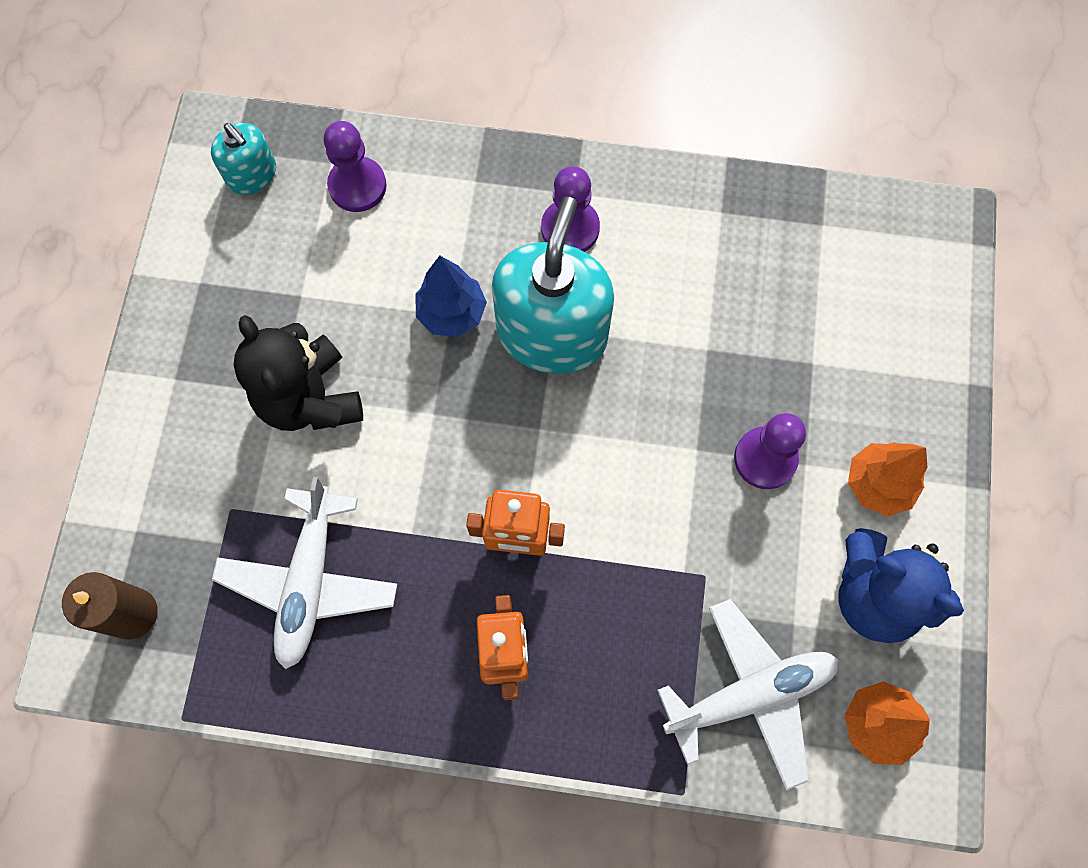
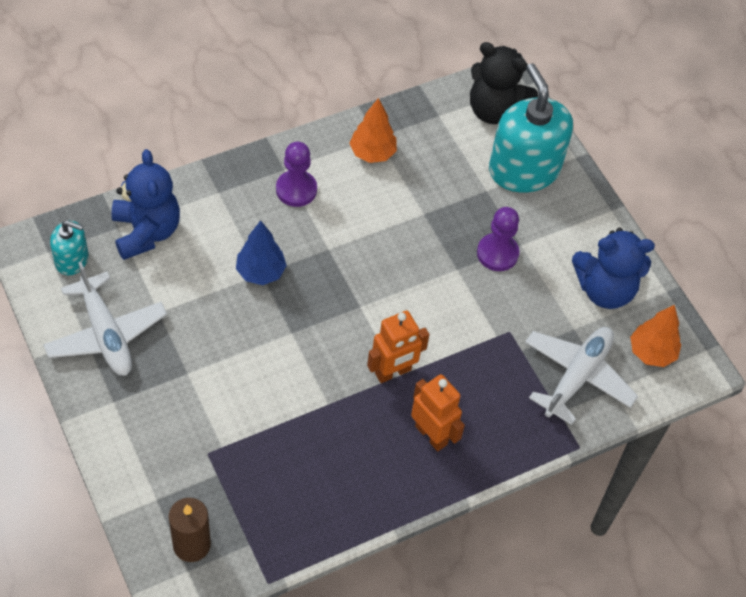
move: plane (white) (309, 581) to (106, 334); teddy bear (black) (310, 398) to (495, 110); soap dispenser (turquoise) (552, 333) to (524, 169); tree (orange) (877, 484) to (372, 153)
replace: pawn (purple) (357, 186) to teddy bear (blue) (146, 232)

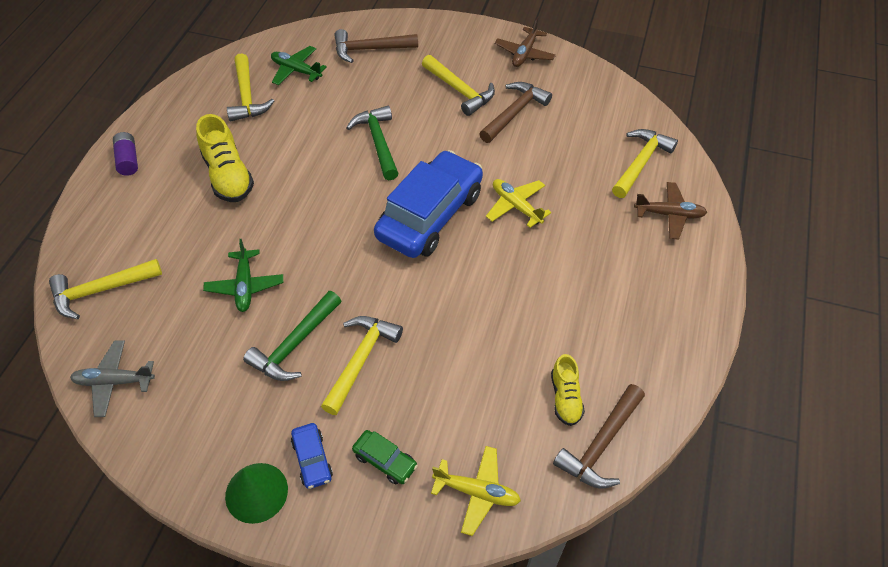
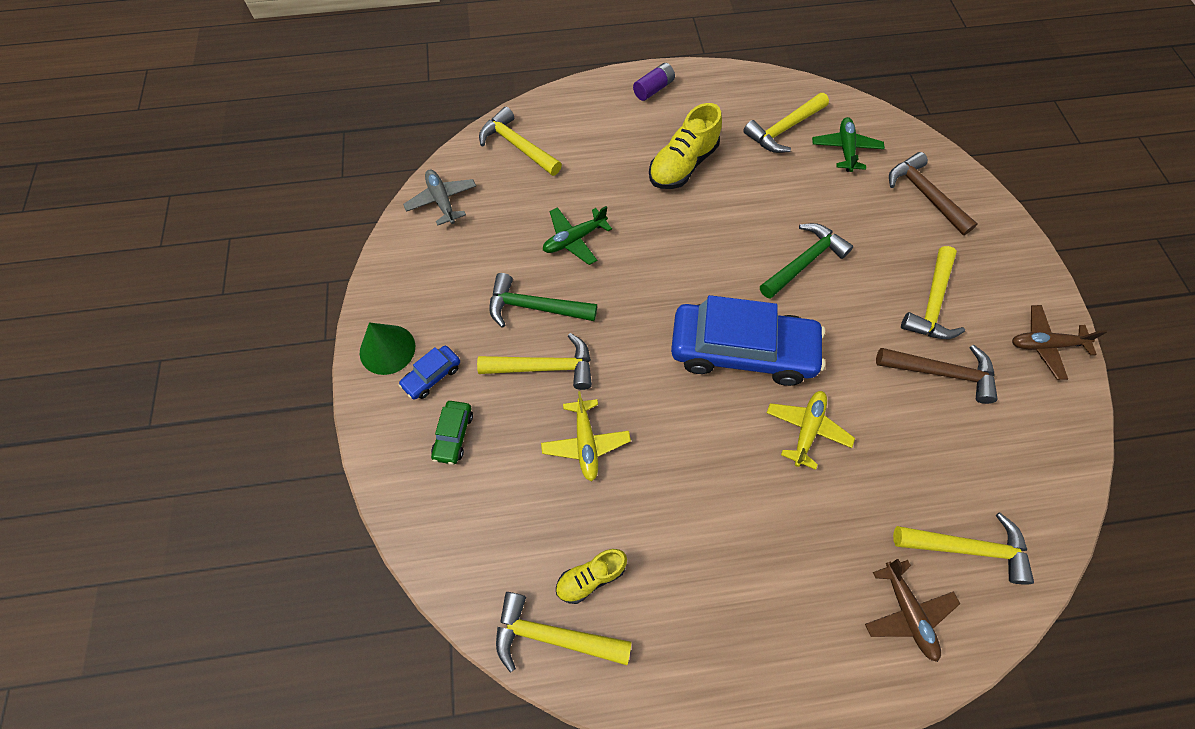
move: plane (yellow) (477, 492) to (585, 443)
recolor: hammer (brown) (601, 444) to hammer (yellow) (553, 636)

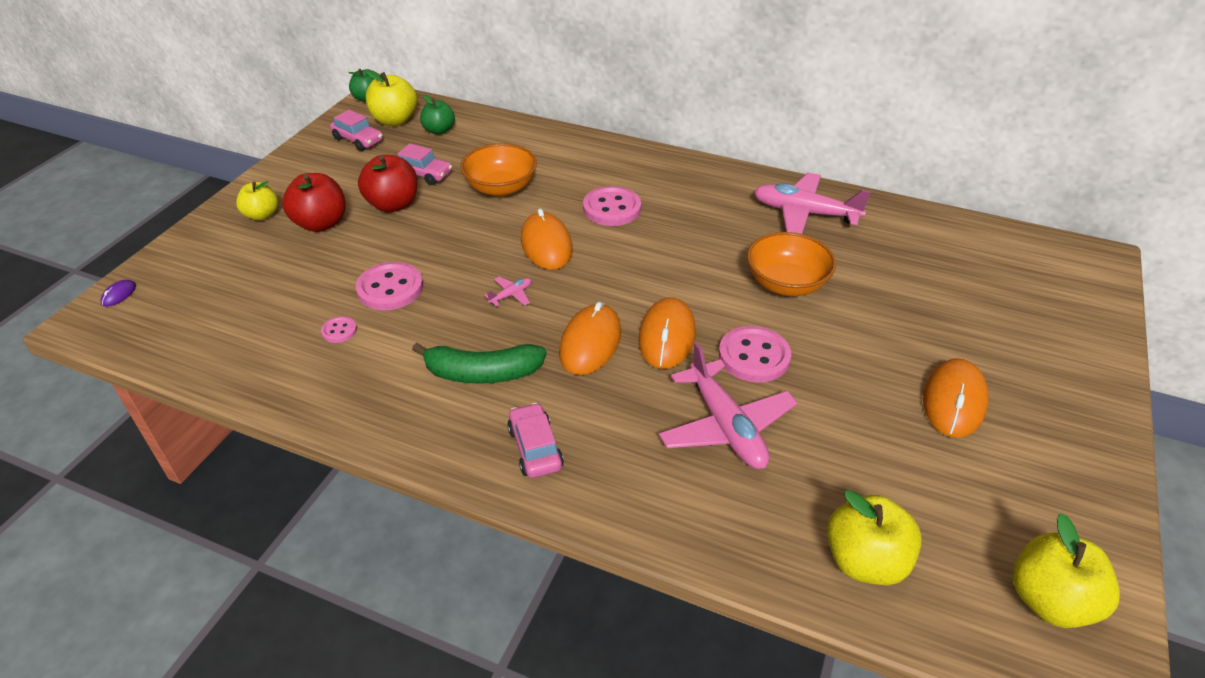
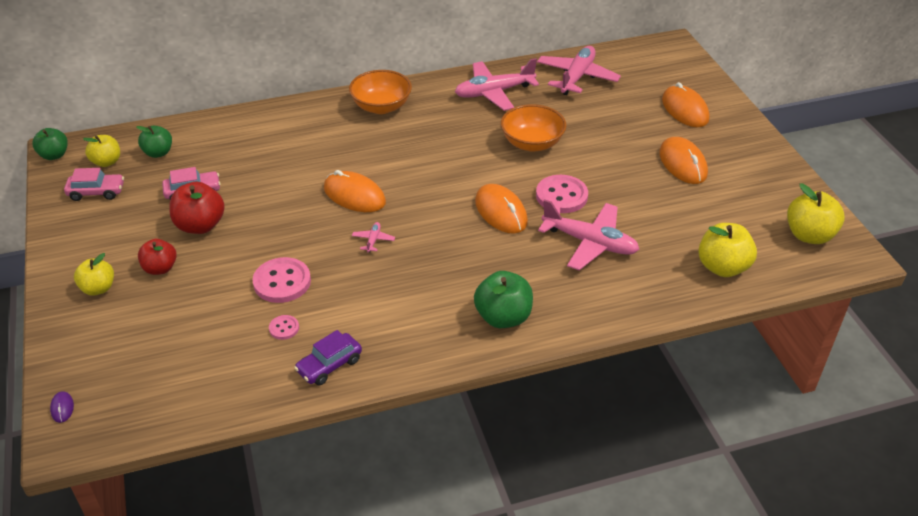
delete: banana (green) (482, 373); button (pink) (612, 208)
insert: car (purple) (329, 365); plane (pink) (577, 77)
move: bowl (orange) (501, 188) to (381, 107); mouse (orange) (590, 342) to (685, 109)
replace: car (pink) (535, 448) to apple (green) (503, 317)
resize: apple (red) (321, 223) = (160, 268) x0.67; apple (yellow) (395, 120) = (107, 162) x0.67

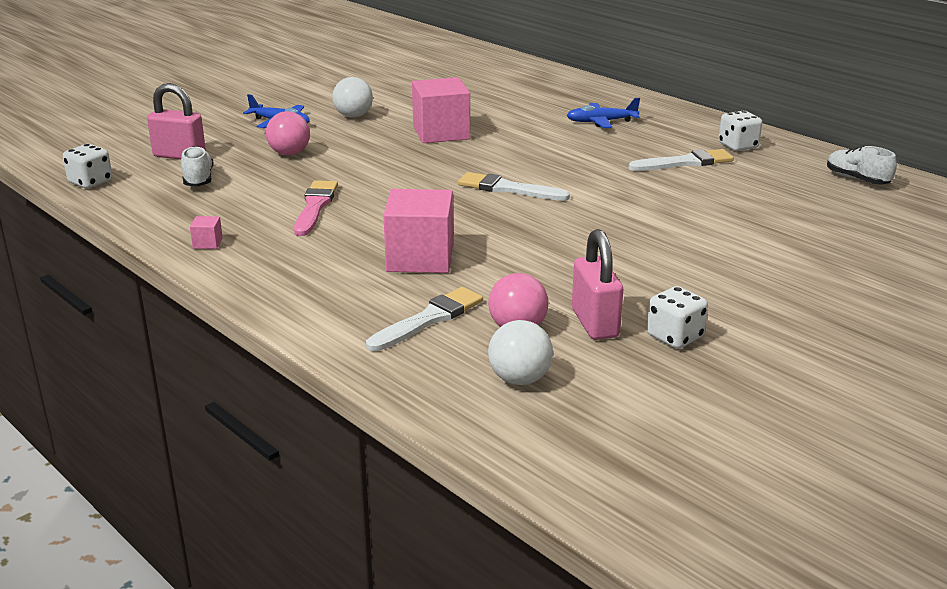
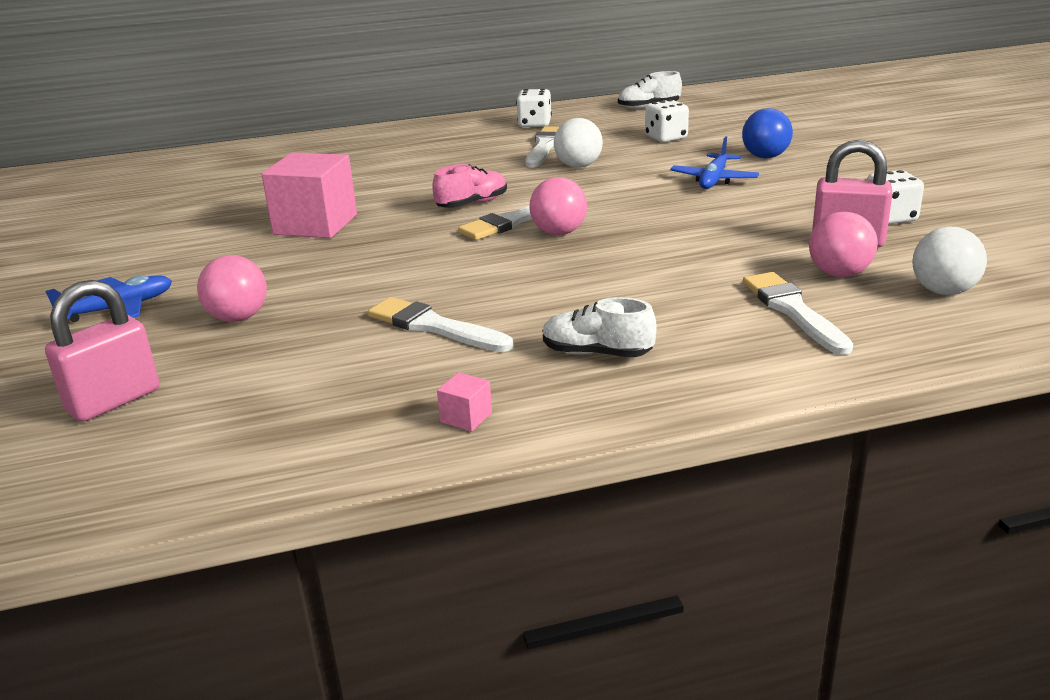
delete: cube (pink) (420, 258)
insert: shoe (pink) (472, 204); ball (pink) (559, 233); ball (blue) (765, 157)
move: dice (white) (90, 182) to (666, 138); shoe (white) (198, 179) to (596, 353); ball (white) (353, 116) to (578, 166); plane (blue) (601, 122) to (714, 180)
recolor: brush (pink) (315, 206) to brush (white) (434, 326)

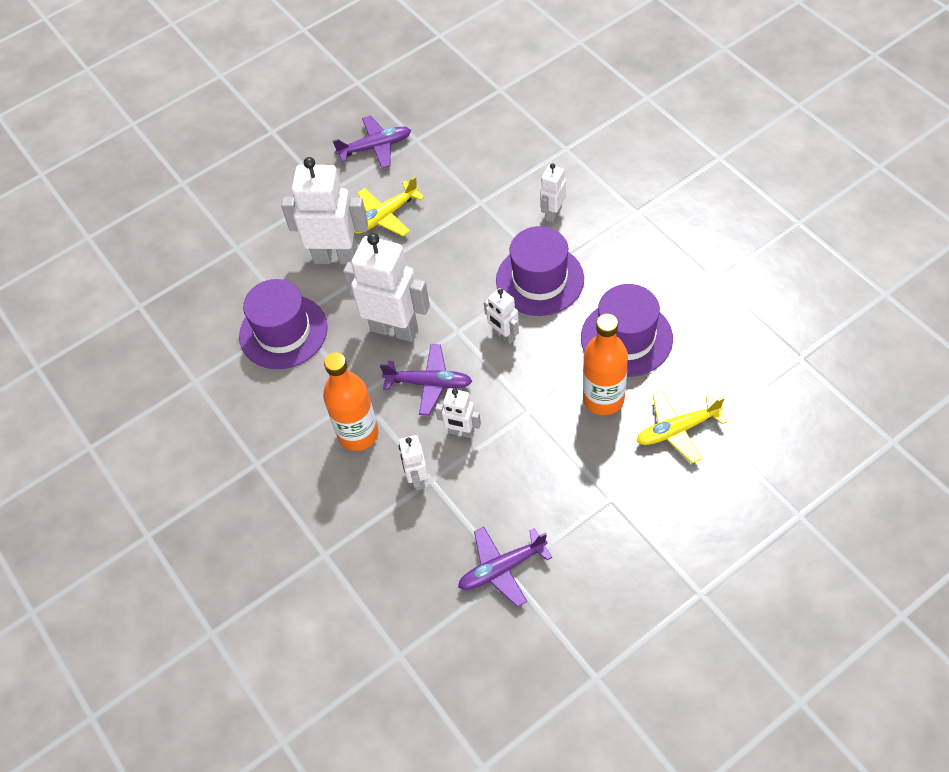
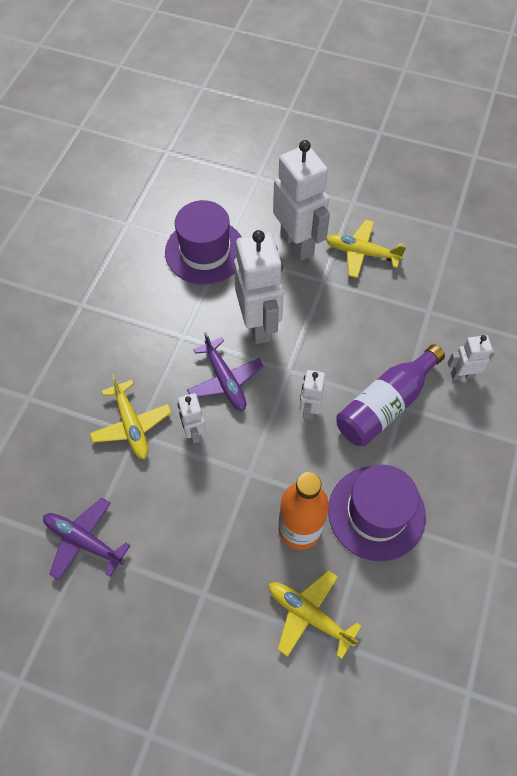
delete: bottle (orange) (358, 434); plane (purple) (375, 147)
replace: robot (white) (417, 478) to plane (yellow) (131, 425); hat (purple) (540, 280) to bottle (purple) (385, 404)

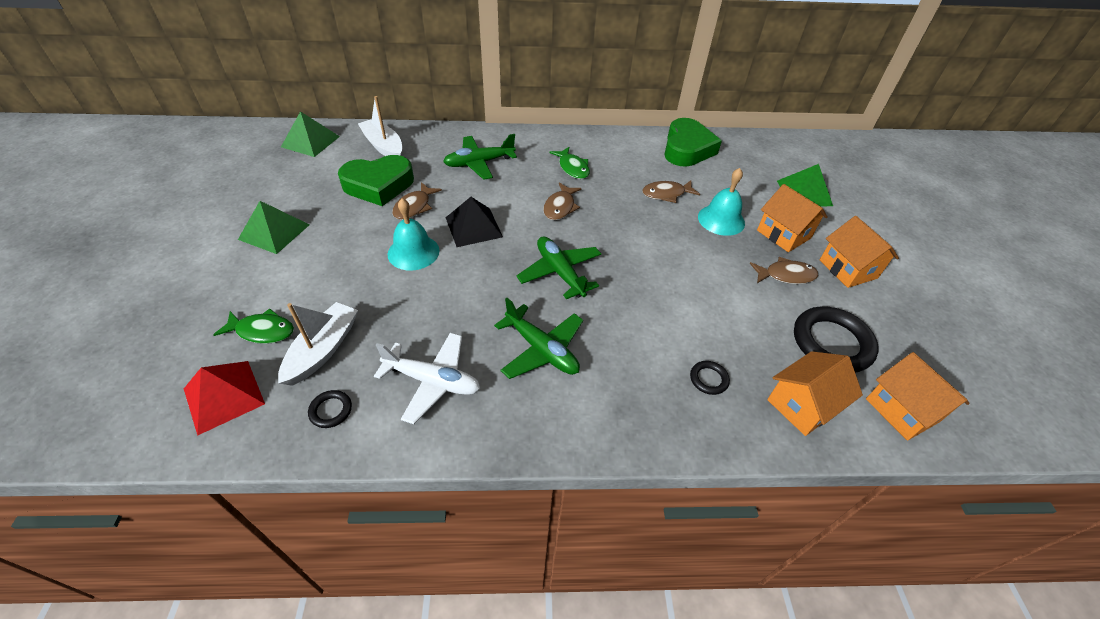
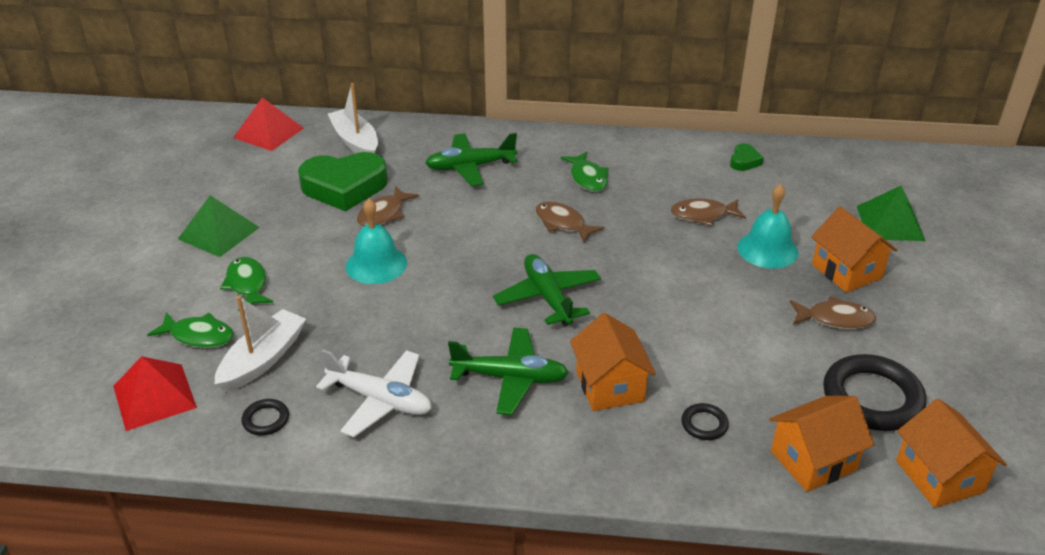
delete: pyramid (black) (473, 227)
insert: fish (green) (247, 284)
move: house (orange) (848, 269) to (609, 386)
recolor: pyramid (green) (310, 141) to pyramid (red) (268, 133)
rotate: plane (green) (541, 349) = (510, 378) 45 degrees counterclockwise; fish (brown) (560, 207) = (562, 223) 105 degrees clockwise
resize: heart (green) (687, 149) = (744, 161) x0.45

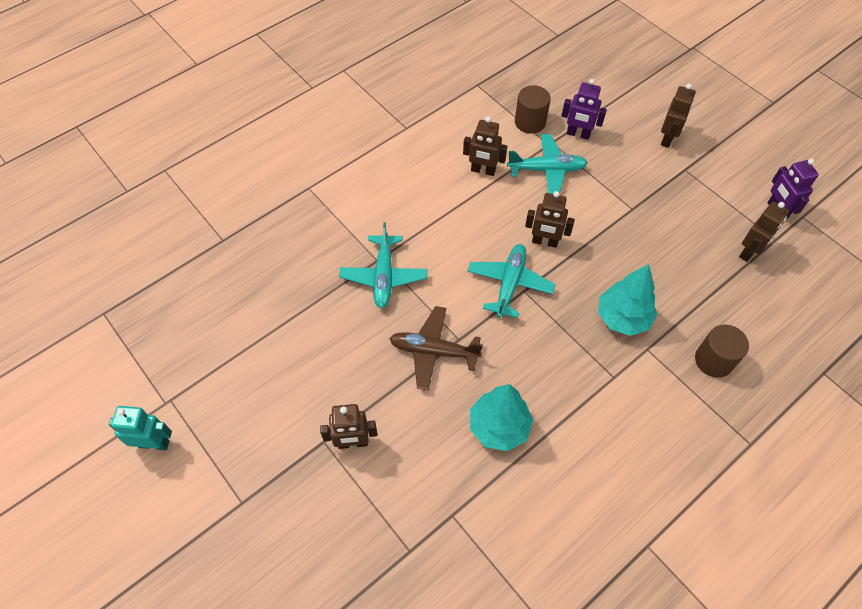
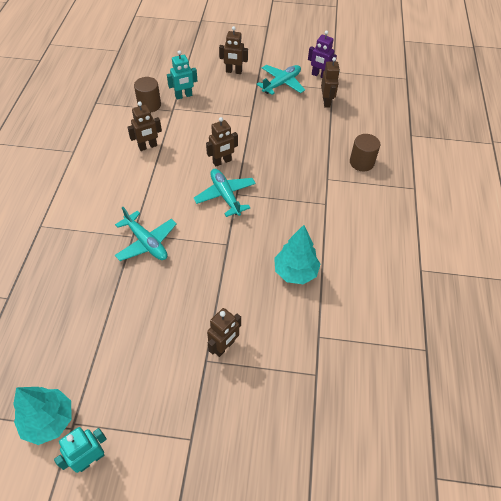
delete: plane (brown) (433, 351)
move: plane (turquoise) (546, 170) to (281, 84); tree (turquoise) (622, 318) to (49, 420)
recolor: robot (purple) (578, 134) to robot (turquoise) (183, 96)
rotate: robot (brown) (667, 139) = (233, 71) 120 degrees clockwise

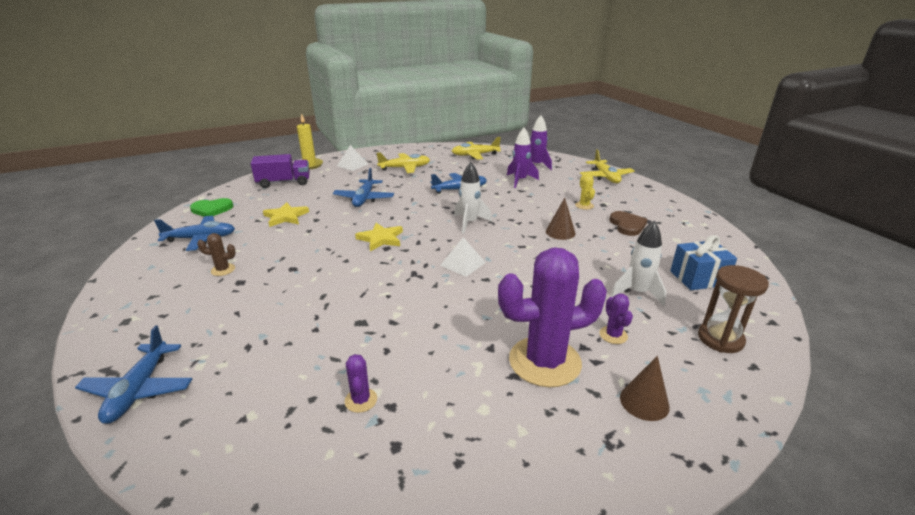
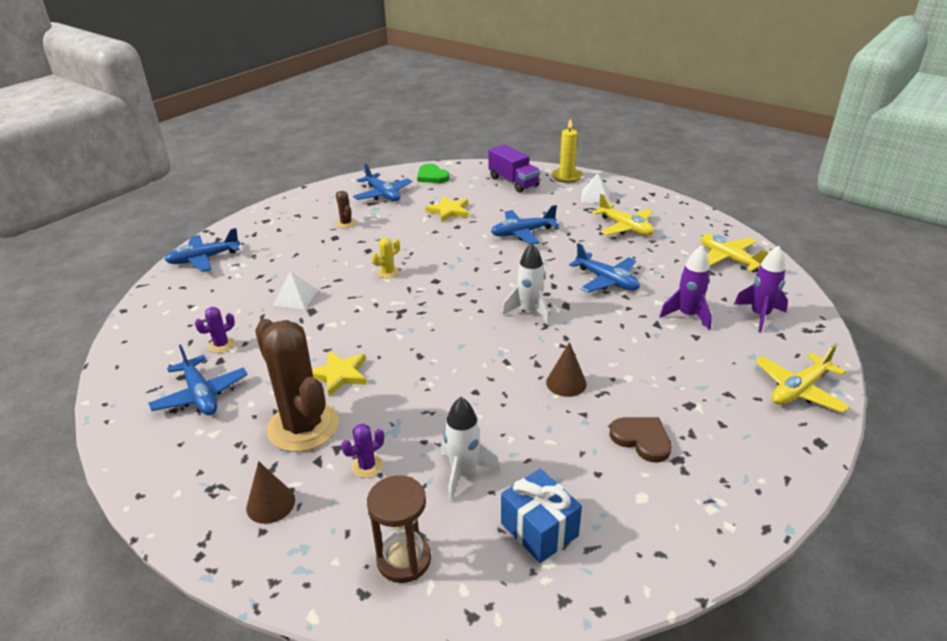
insert: plane (blue) (201, 395)
move: star (yellow) (381, 239) to (339, 374); pyramid (white) (462, 264) to (295, 297); cactus (yellow) (584, 205) to (388, 272)
recolor: cactus (purple) (544, 362) to cactus (brown) (303, 427)
rotate: heart (brown) (627, 225) = (642, 439) 105 degrees counterclockwise

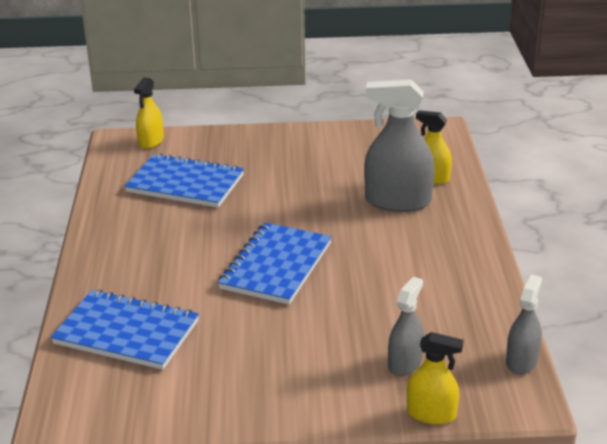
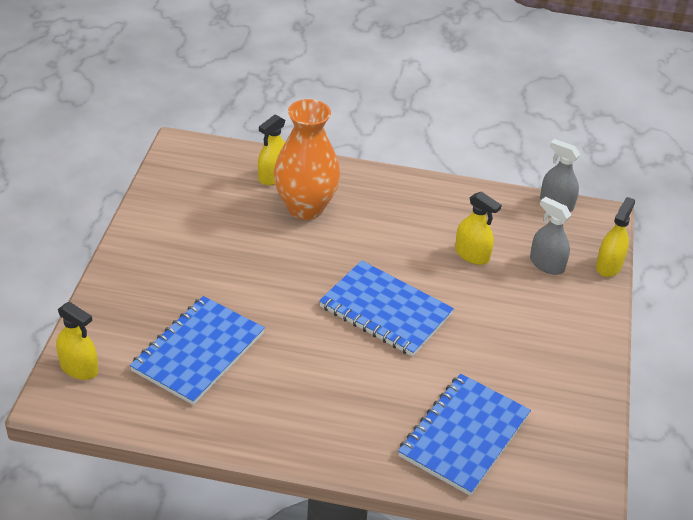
insert: spray bottle (yellow) (472, 255)
replace: spray bottle (grey) (397, 201) to vase (orange) (305, 208)

